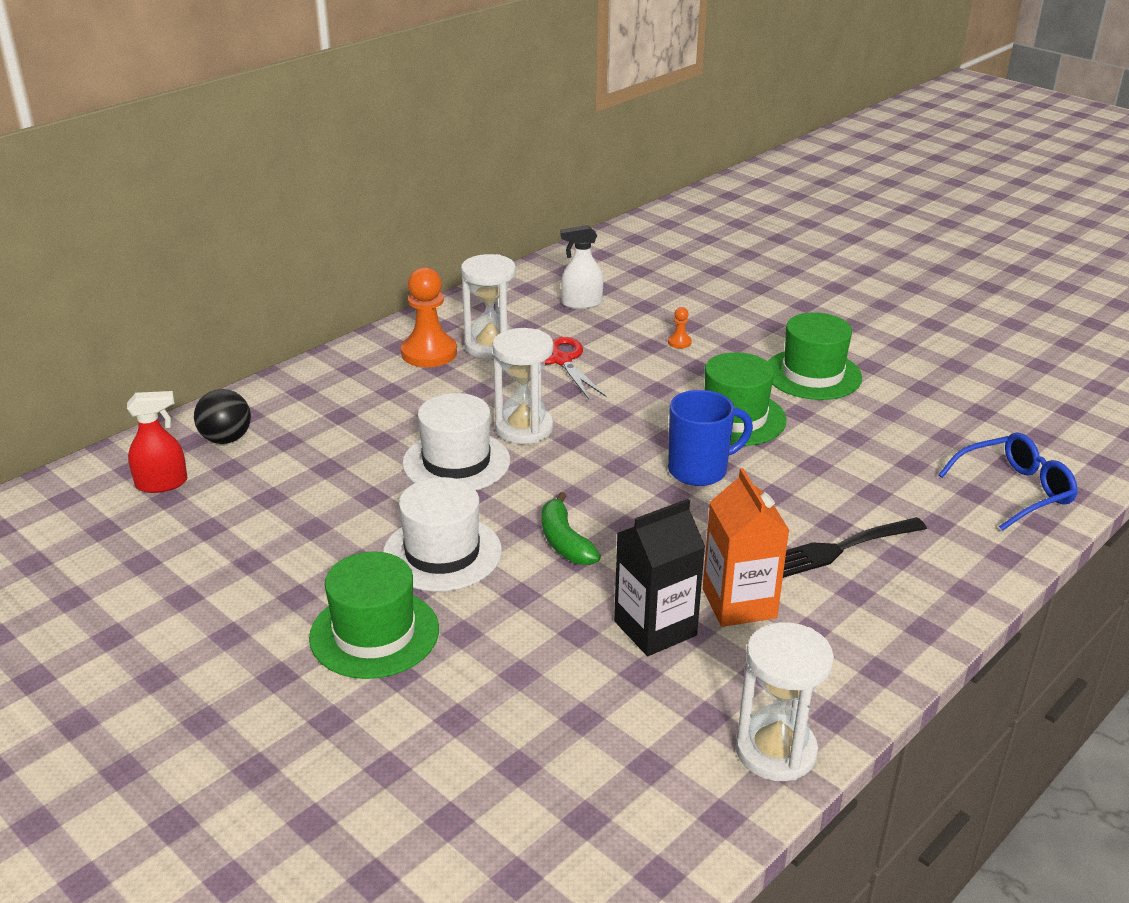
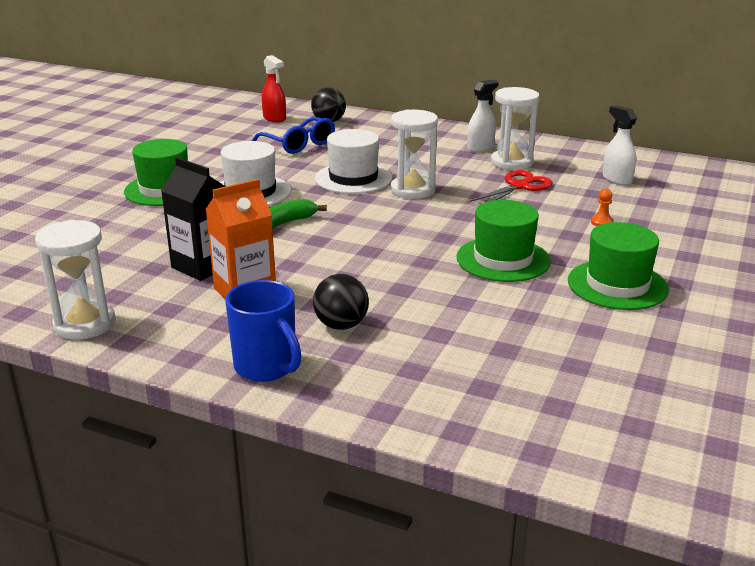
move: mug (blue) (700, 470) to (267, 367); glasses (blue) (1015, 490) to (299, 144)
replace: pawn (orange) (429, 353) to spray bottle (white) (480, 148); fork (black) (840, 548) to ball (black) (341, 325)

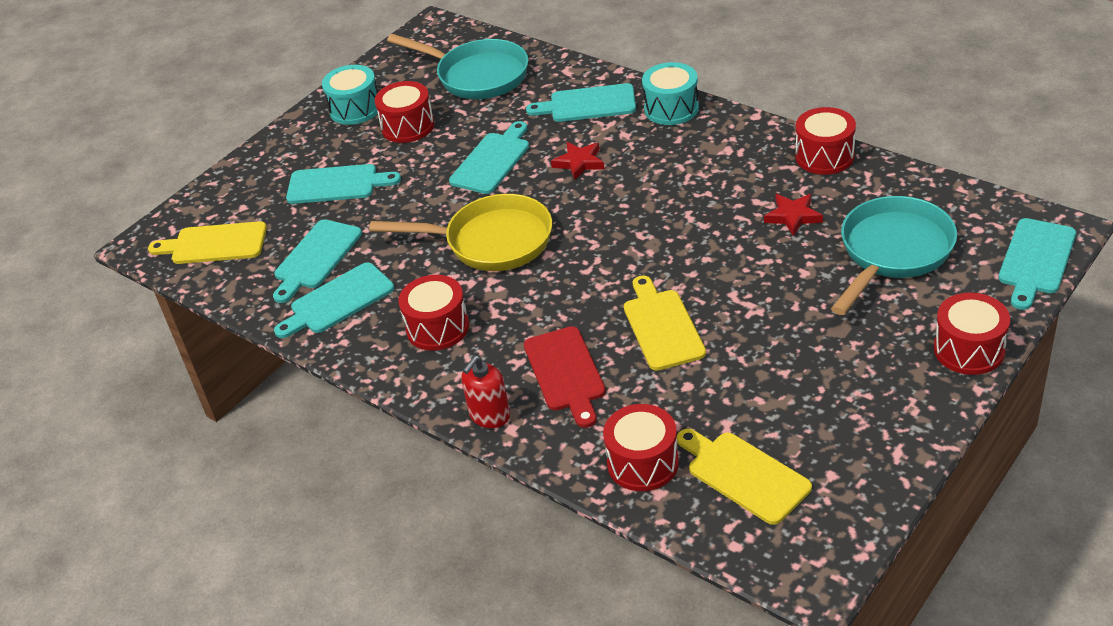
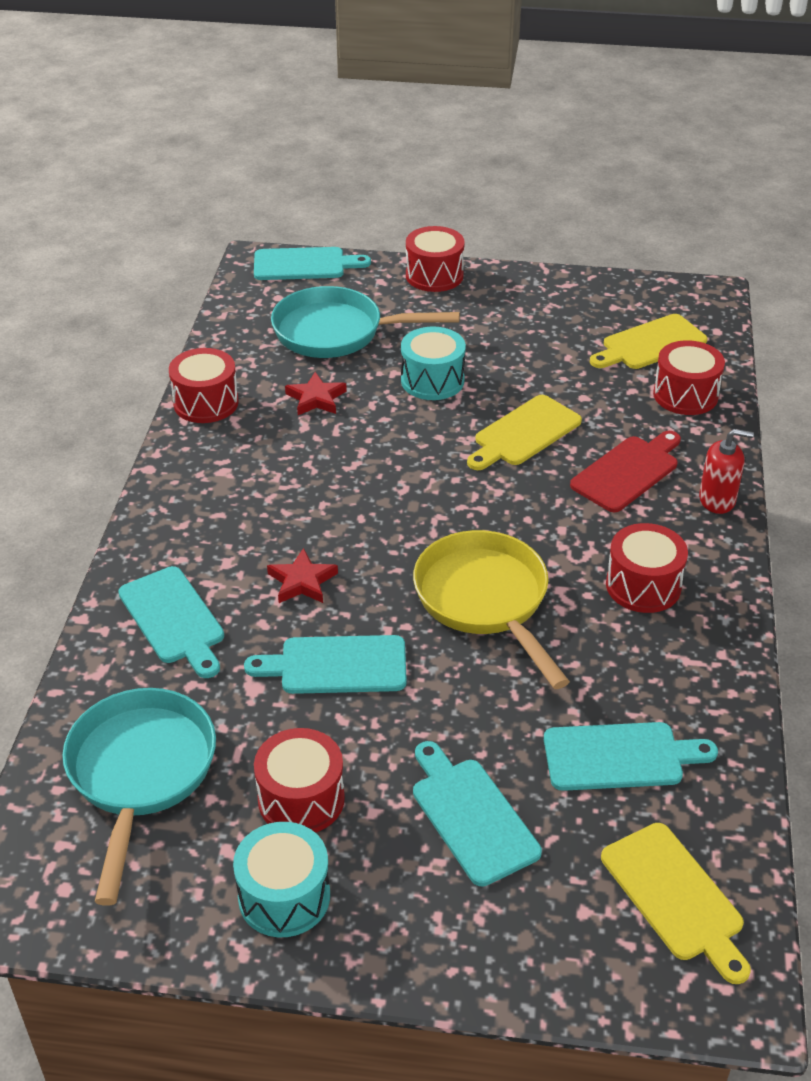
delete: cutting board (turquoise) (338, 301)
move: drum (turquoise) (671, 109) to (432, 380)
rotate: cutting board (yellow) (744, 475) = (650, 344) 45 degrees clockwise

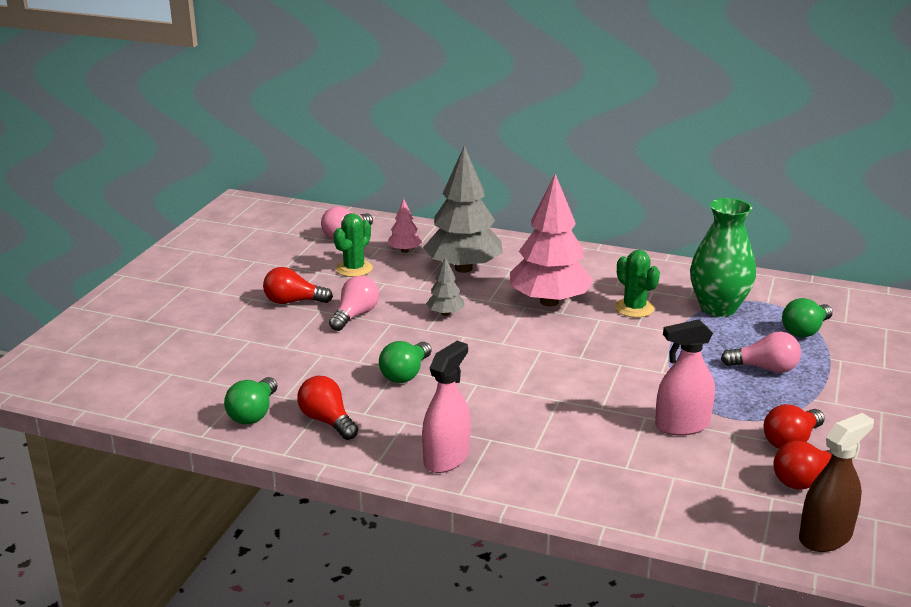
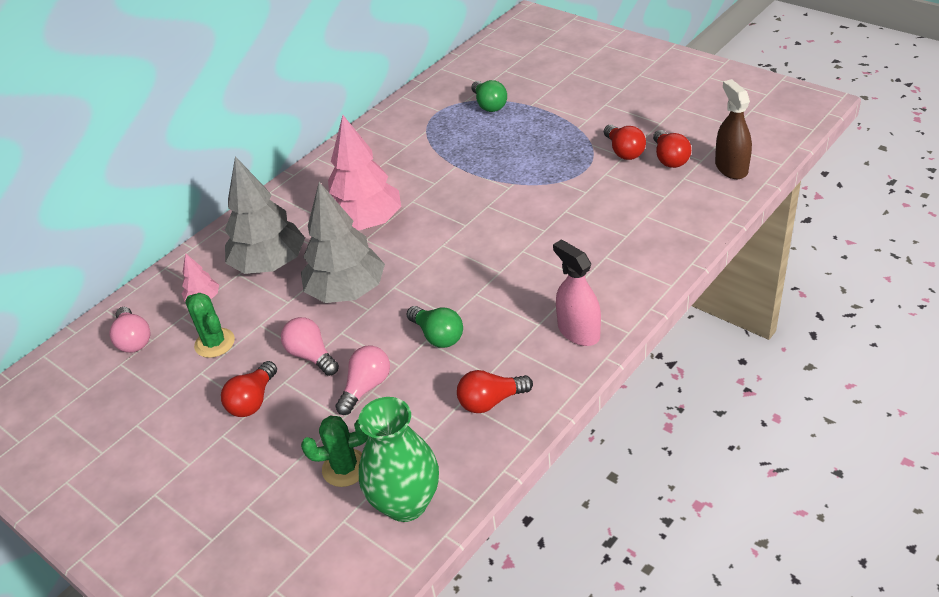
delete: light bulb (green) (253, 413); spray bottle (pink) (682, 425)
move: cactus (green) (634, 308) to (345, 468); vase (green) (718, 308) to (406, 503); light bulb (pink) (765, 368) to (366, 387)
resize: tree (grey) (445, 313) = (347, 291) x2.20

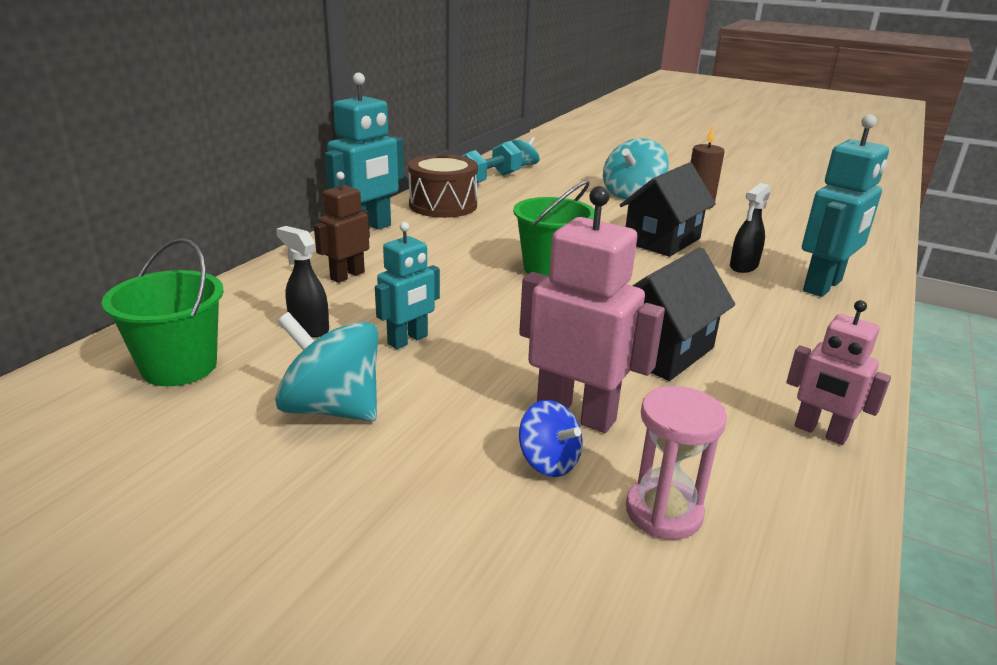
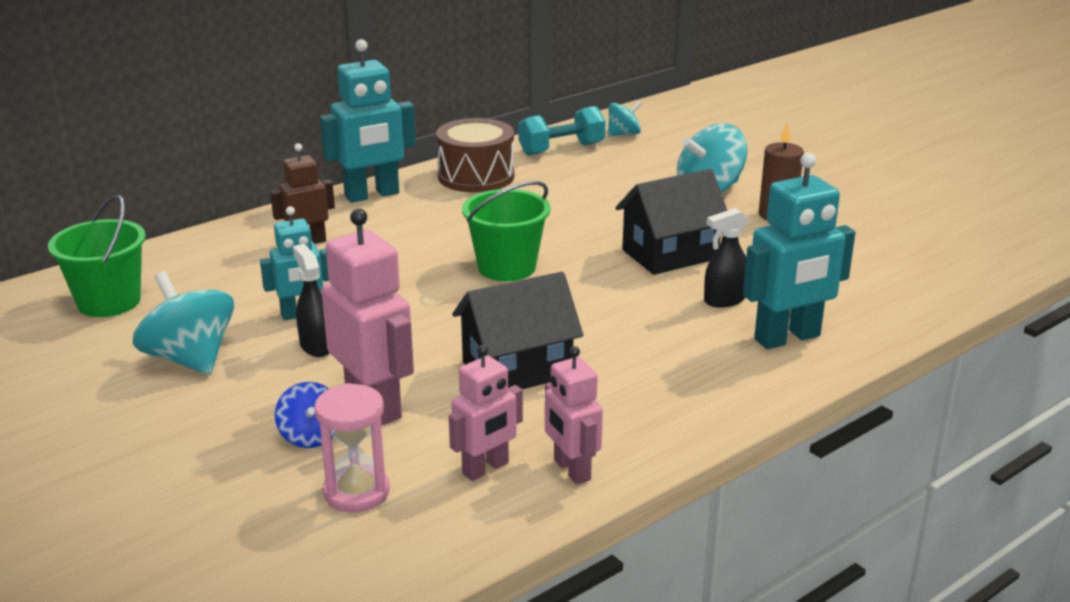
insert: robot (pink) (486, 469)
move: spray bottle (black) (309, 328) to (316, 346)

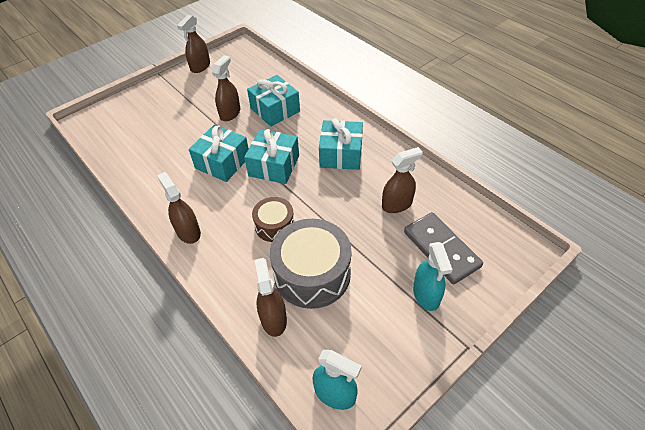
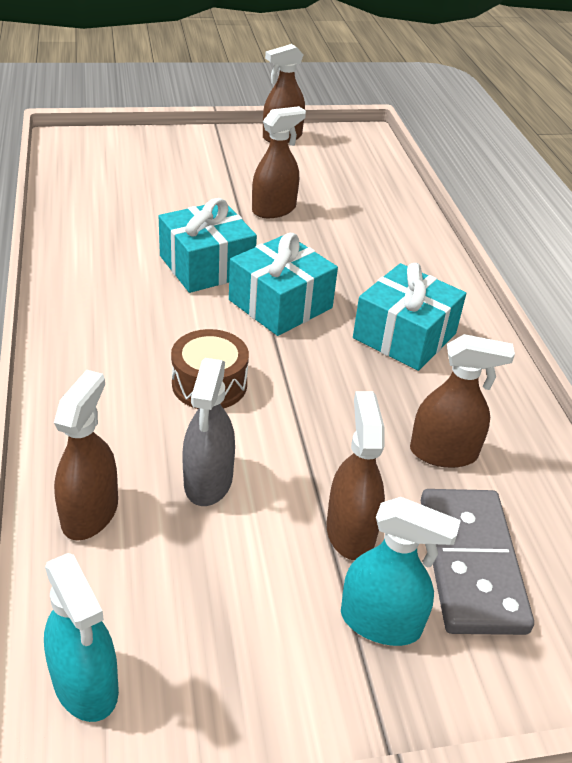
delete: gift (turquoise) (275, 110)
move: spray bottle (brown) (188, 232) to (350, 531)
replace: drum (grey) (312, 274) to spray bottle (grey) (208, 481)
rotate: spray bottle (turquoise) (426, 295) = (381, 622) 90 degrees counterclockwise

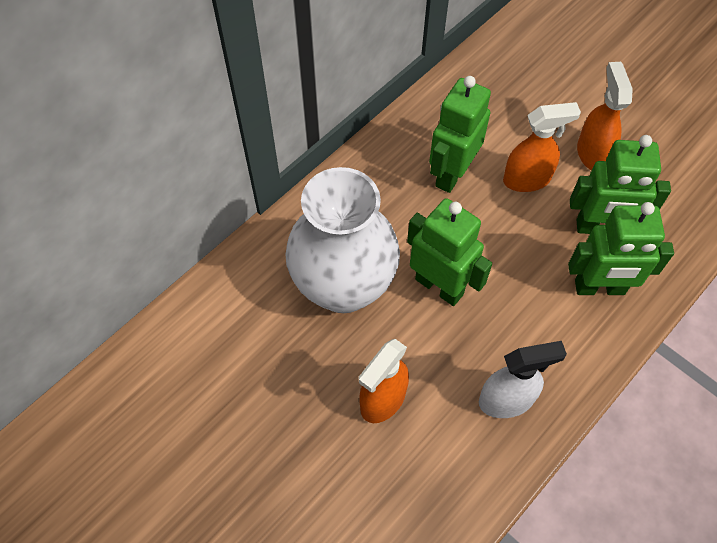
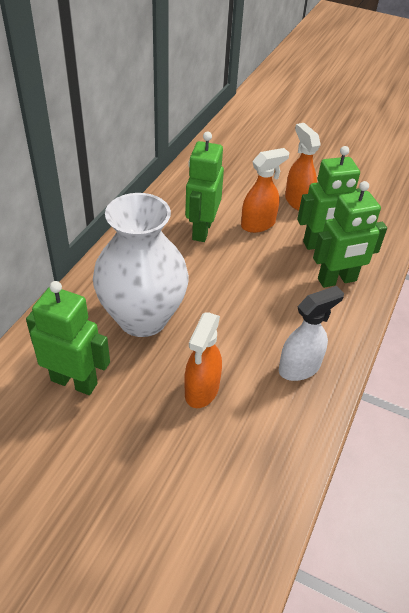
move: robot (green) (439, 286) to (74, 381)

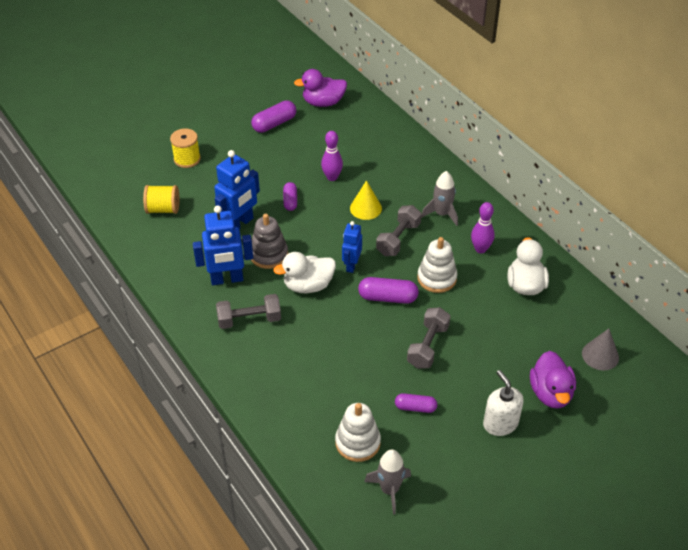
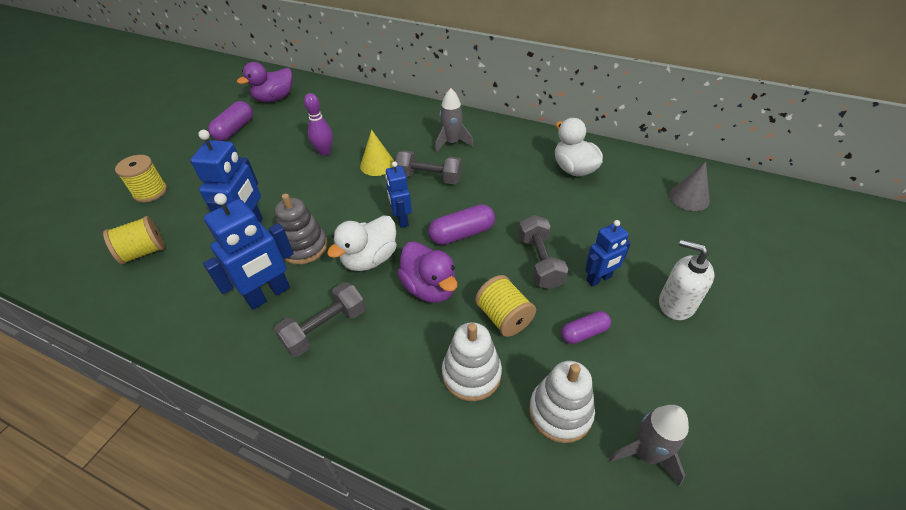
delete: capsule (purple) (290, 201); bowling pin (purple) (480, 249)
insert: spool (yellow) (504, 317); robot (blue) (599, 279)
move: stacking toy (white) (437, 278) to (471, 374); duck (purple) (550, 393) to (429, 288)
rotate: dumbbell (grey) (398, 239) = (429, 178) 75 degrees counterclockwise

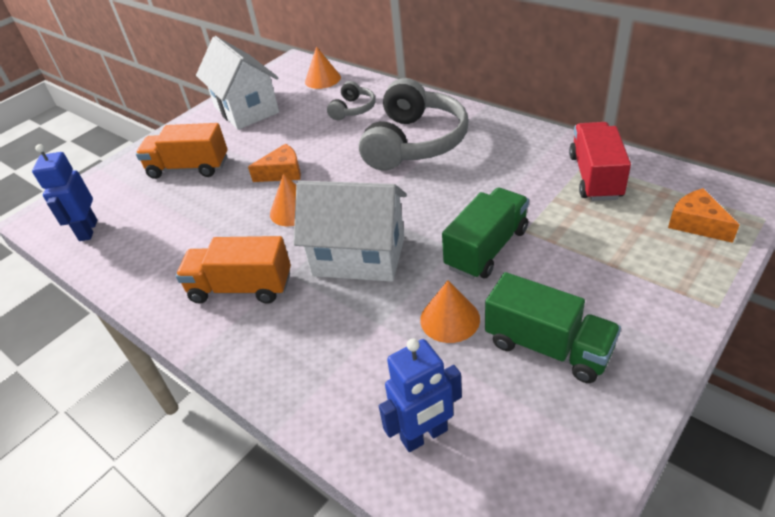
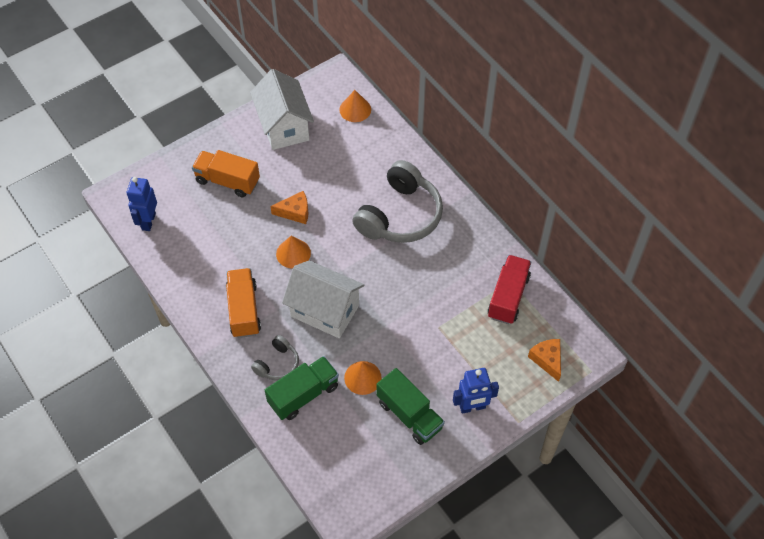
move: headphones (grey) (353, 109) to (277, 364); robot (blue) (424, 435) to (472, 407); truck (green) (487, 248) to (303, 395)
rotate: truck (orange) (241, 288) = (244, 310) 60 degrees clockwise

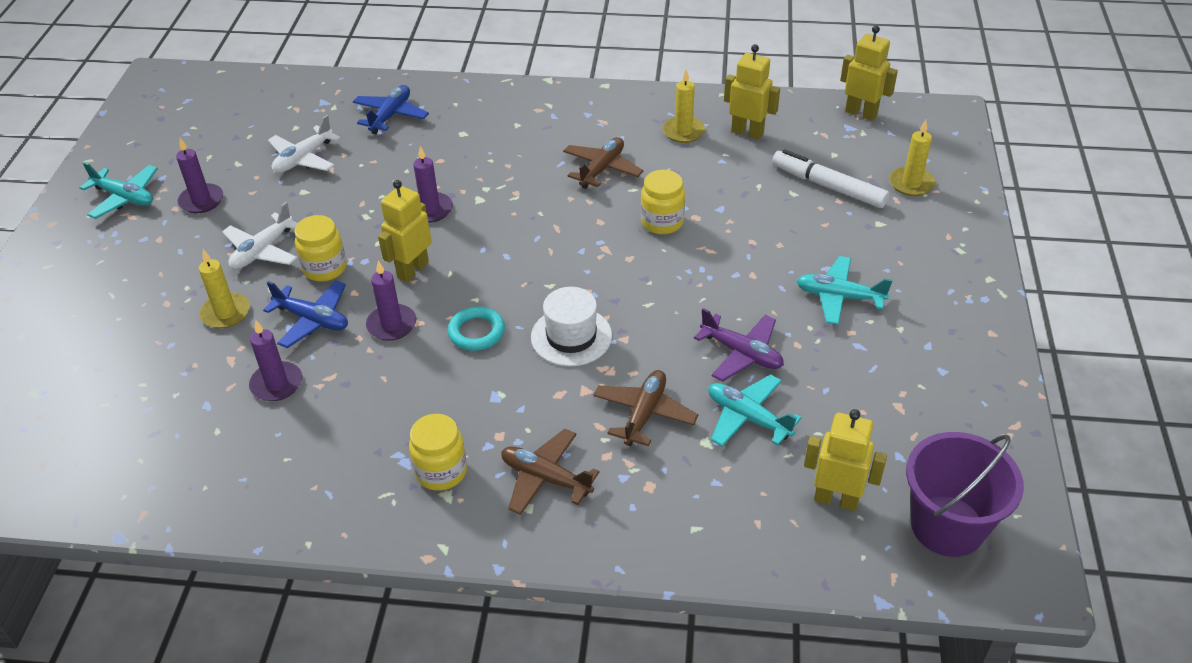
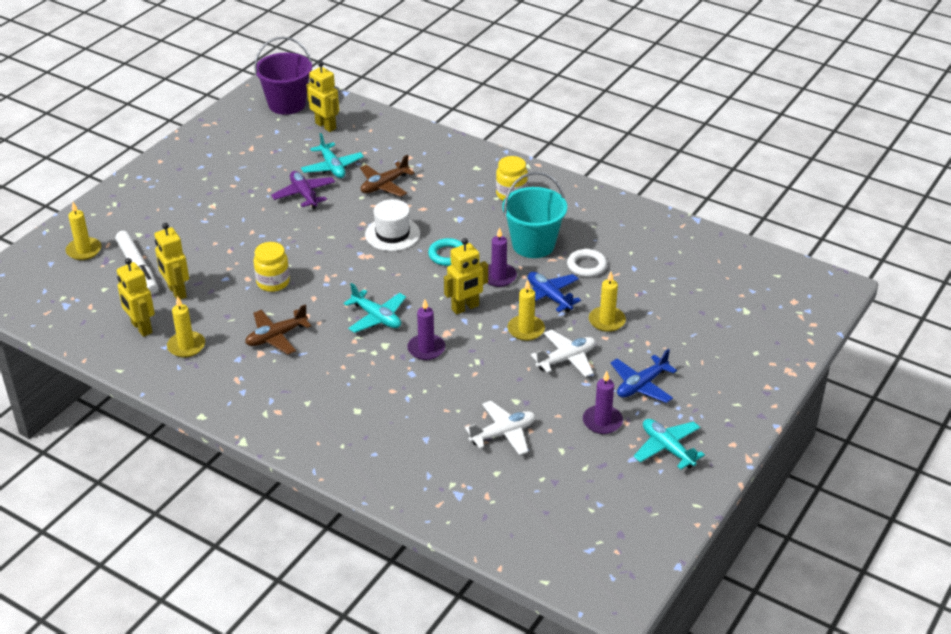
delete: plane (brown) (545, 478)
insert: bucket (turquoise) (533, 245)
move: plane (blue) (391, 115) to (641, 385); plane (turquoise) (839, 297) to (376, 317); robot (yellow) (861, 113) to (176, 292)
replace: candle (purple) (276, 384) to ring (white) (586, 266); jar (yellow) (325, 268) to candle (yellow) (526, 329)

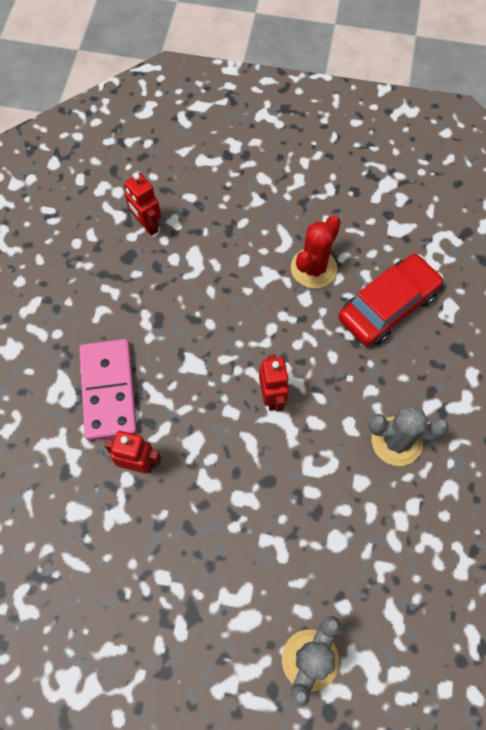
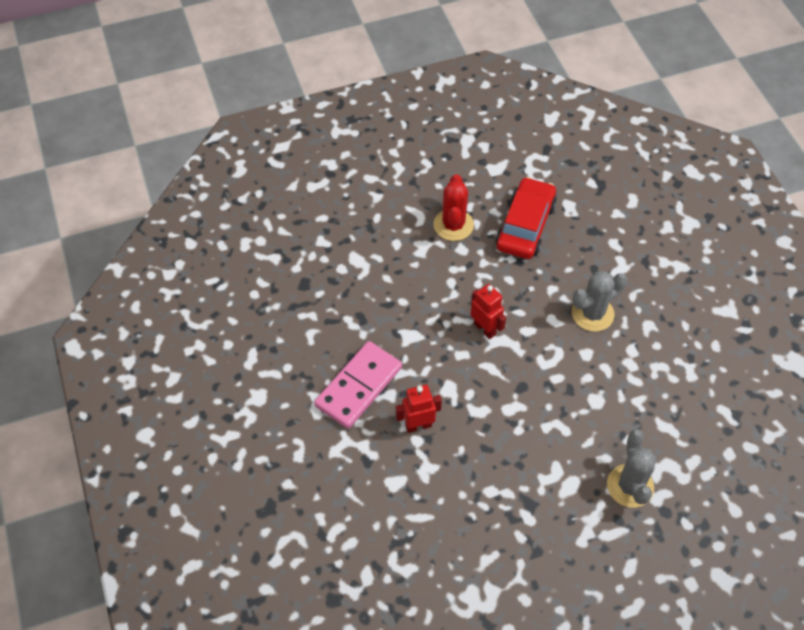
delete: robot (red) (147, 225)
rotate: domino (pink) (109, 391) = (359, 387) 75 degrees clockwise

